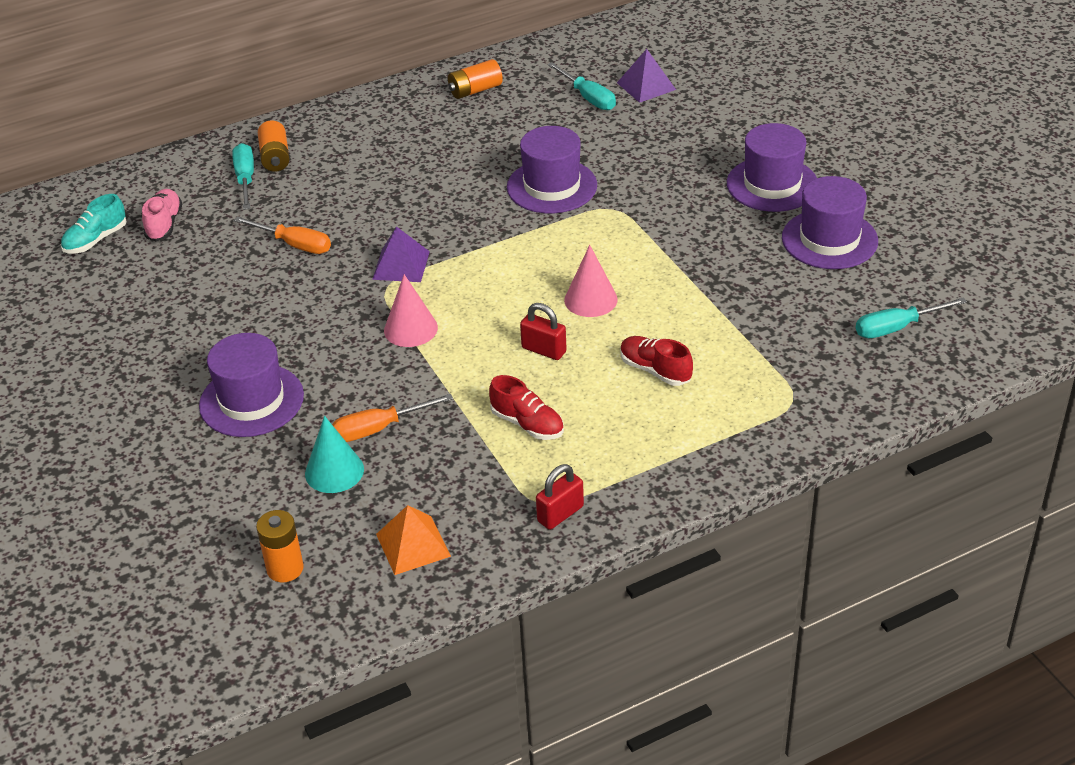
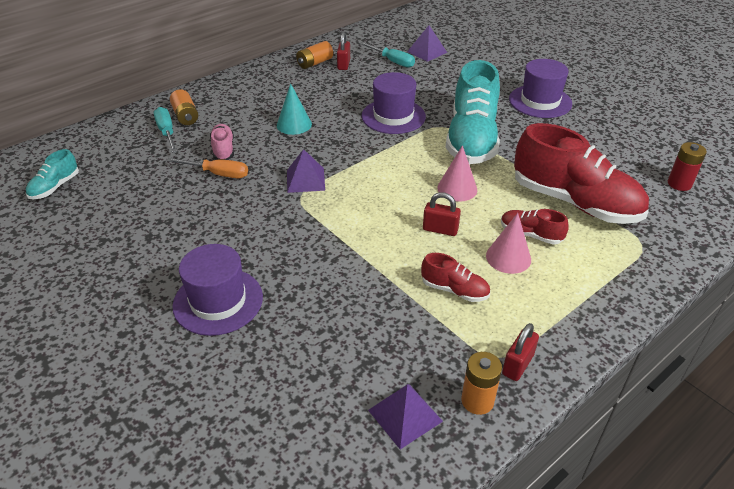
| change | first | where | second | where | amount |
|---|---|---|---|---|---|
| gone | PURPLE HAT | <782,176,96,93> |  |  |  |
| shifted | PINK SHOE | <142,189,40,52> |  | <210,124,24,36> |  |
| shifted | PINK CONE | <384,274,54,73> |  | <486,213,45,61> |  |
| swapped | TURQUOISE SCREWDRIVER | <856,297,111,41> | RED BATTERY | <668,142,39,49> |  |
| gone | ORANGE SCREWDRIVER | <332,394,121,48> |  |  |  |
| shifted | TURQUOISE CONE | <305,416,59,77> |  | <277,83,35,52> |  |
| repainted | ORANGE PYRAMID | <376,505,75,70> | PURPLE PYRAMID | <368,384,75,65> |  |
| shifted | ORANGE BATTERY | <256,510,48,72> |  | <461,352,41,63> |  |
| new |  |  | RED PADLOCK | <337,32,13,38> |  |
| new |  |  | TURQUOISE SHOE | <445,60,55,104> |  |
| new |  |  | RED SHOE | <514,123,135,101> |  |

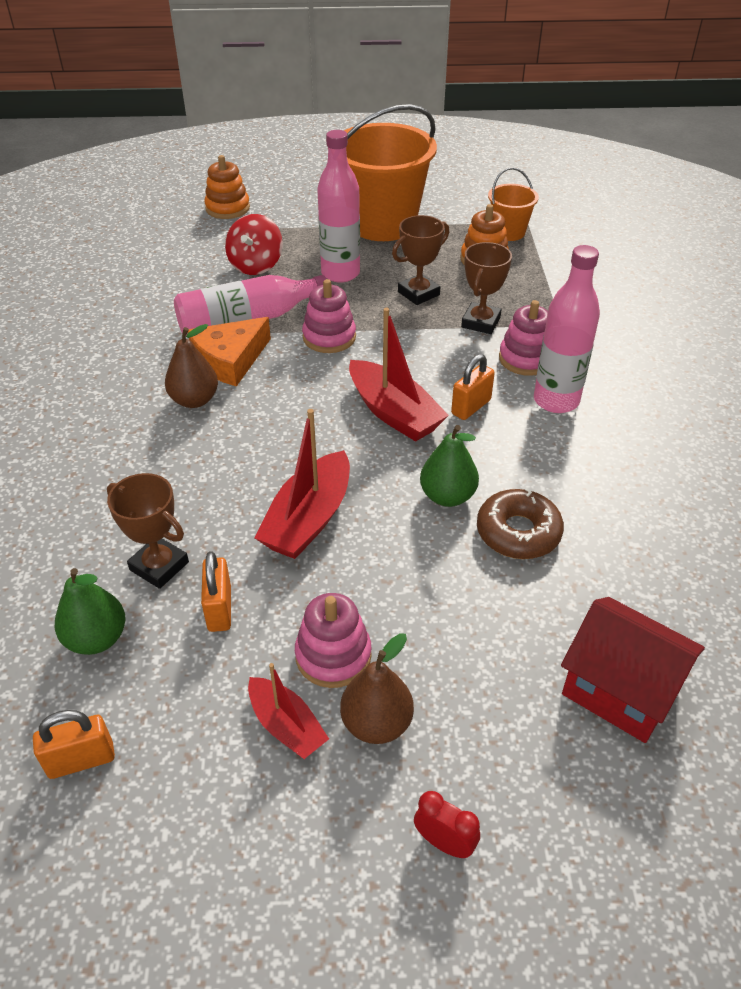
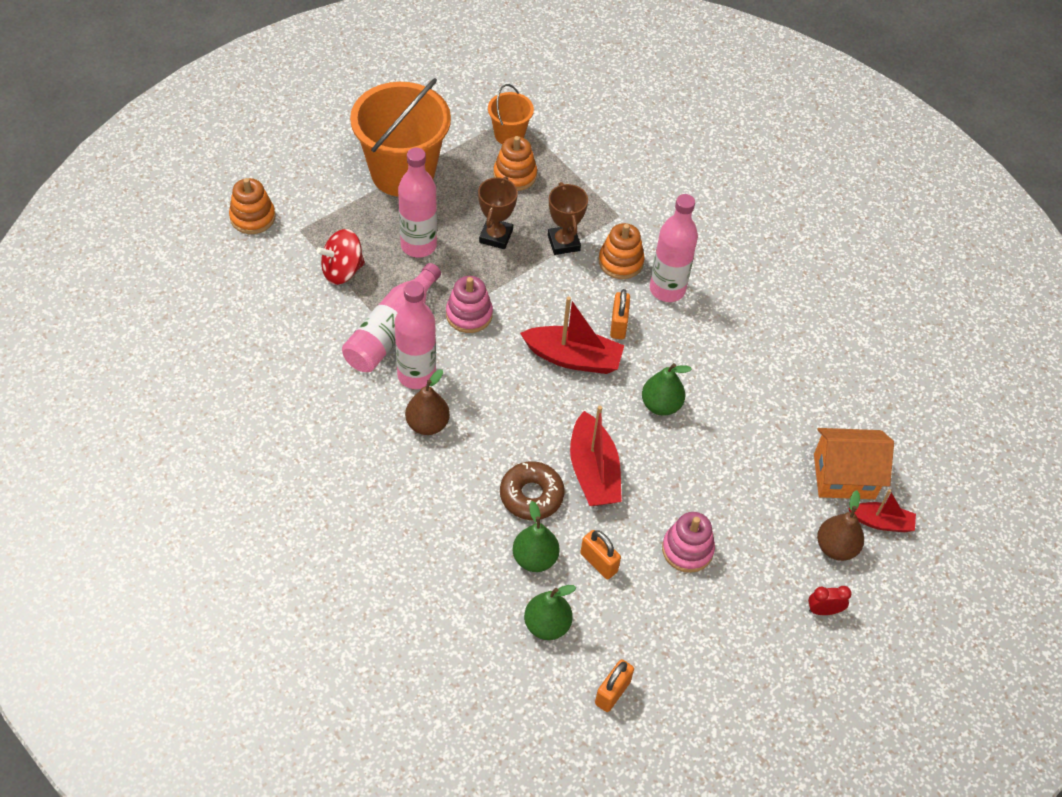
| change | first | where | second | where | amount |
|---|---|---|---|---|---|
| rotated | RED SPINNING TOP | <225,214,58,61> |  | <317,229,48,56> | 90 degrees clockwise |
| repainted | PINK STACKING TOY | <499,300,49,76> | ORANGE STACKING TOY | <599,223,45,56> |  |
| swapped | ORANGE CHEESE | <188,317,83,70> | PINK BOTTLE | <395,281,41,108> |  |
| swapped | BROWN TROPHY | <107,473,82,116> | GREEN PEAR | <513,501,47,71> |  |
| shifted | BROWN DONUT | <477,488,87,71> |  | <500,461,65,59> |  |
| repainted | RED HOUSE | <561,597,144,146> | ORANGE HOUSE | <814,428,80,71> |  |
| shifted | BROWN PEAR | <340,633,74,111> |  | <817,490,47,71> |  |
| shifted | RED BOAT | <248,663,81,96> |  | <848,489,68,43> |  |

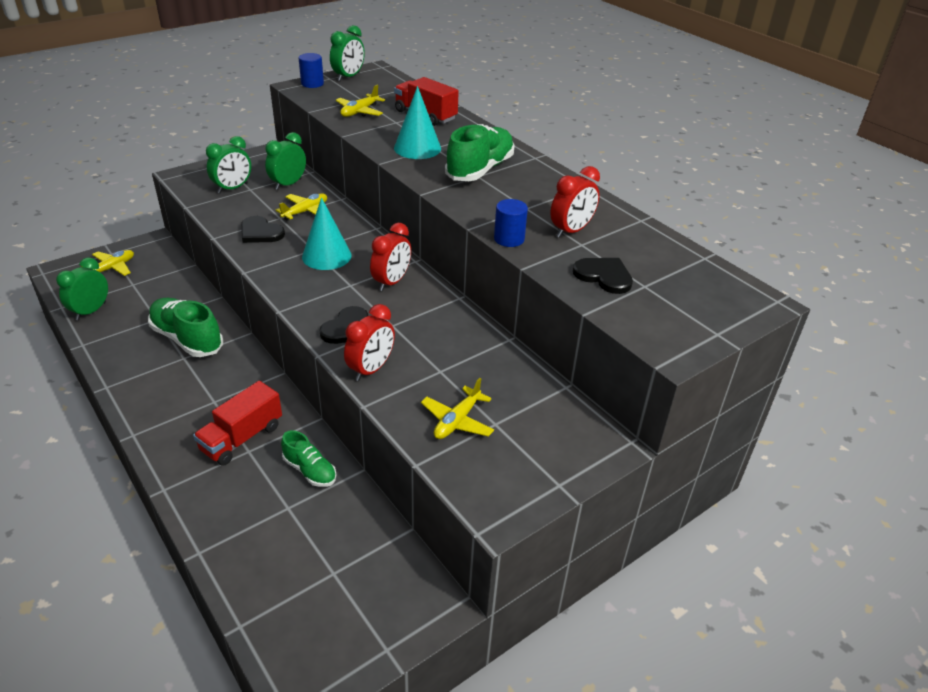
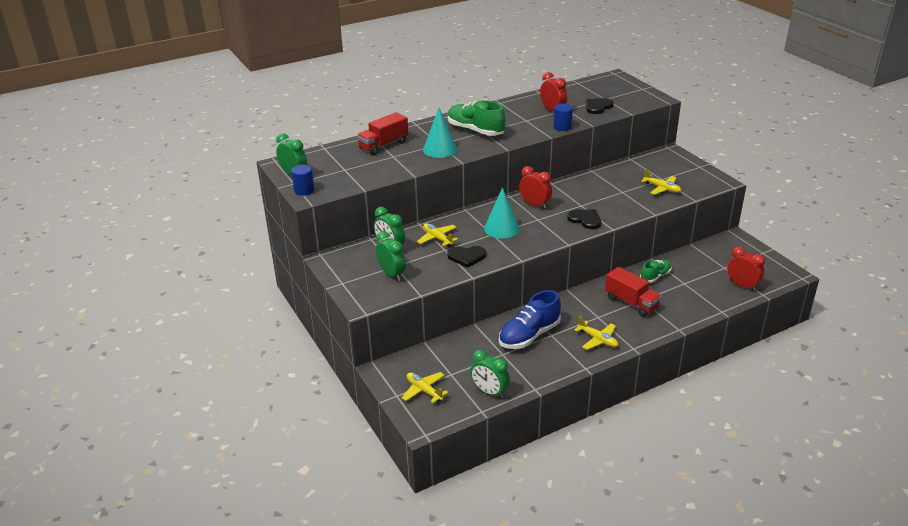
| change | first | where | second | where | amount |
|---|---|---|---|---|---|
| shifted | YELLOW PLANE | <336,85,49,32> |  | <574,316,44,34> |  |
| rotated | BLACK HEART | <241,216,44,27> |  | <447,246,39,22> | 45 degrees clockwise |
| repainted | GREEN SHOE | <148,298,75,59> | BLUE SHOE | <499,290,62,59> |  |
| shifted | RED CLOCK | <344,304,51,77> |  | <727,247,38,44> |  |

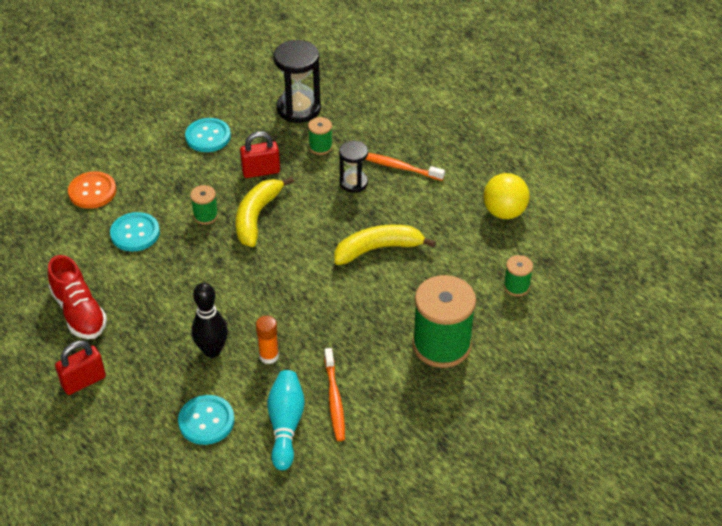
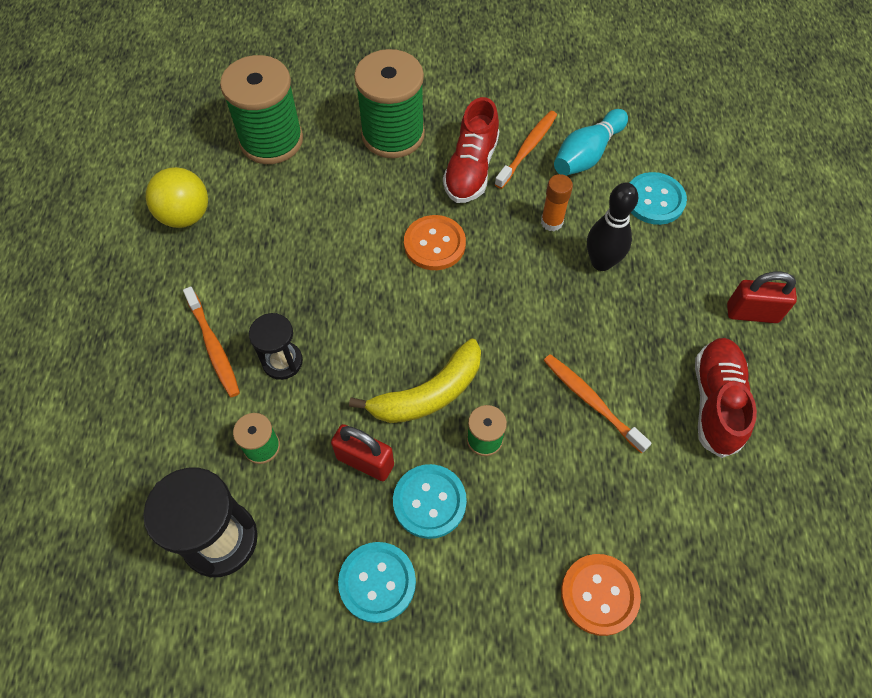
| change | first | where | second | where | amount |
|---|---|---|---|---|---|
| shifted | TURQUOISE BUTTON | <110,212,50,40> |  | <393,464,74,75> |  |
| gone | YELLOW BANANA | <334,225,102,40> |  |  |  |
| scaled | GREEN SPOOL | <504,255,29,41> |  | <220,55,83,109> | x2.14 |
| new |  |  | RED SHOE | <443,97,56,106> |  |
| new |  |  | ORANGE BUTTON | <404,215,62,55> |  |
| new |  |  | ORANGE TOOTHBRUSH | <543,354,109,100> |  |

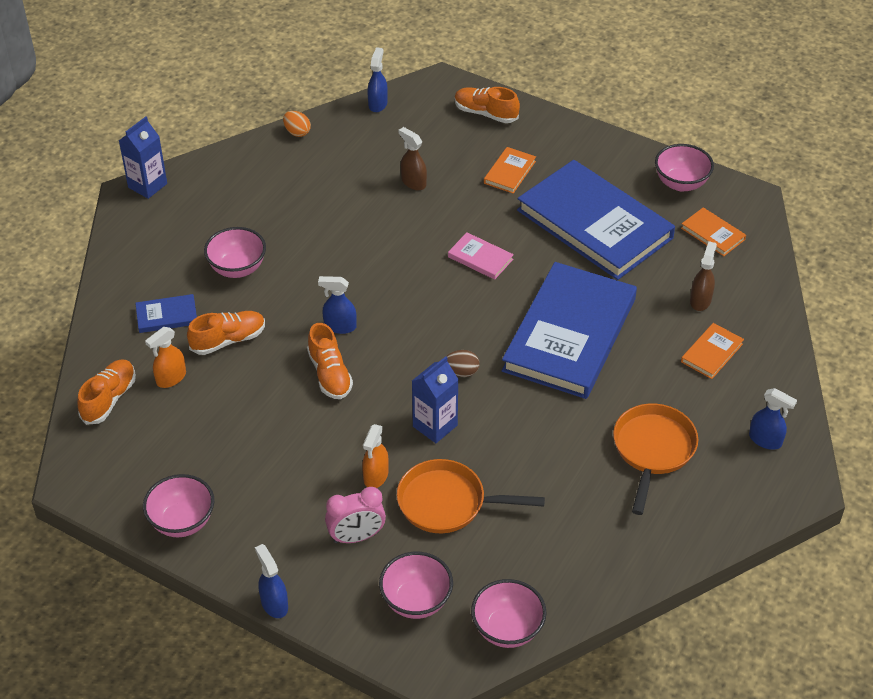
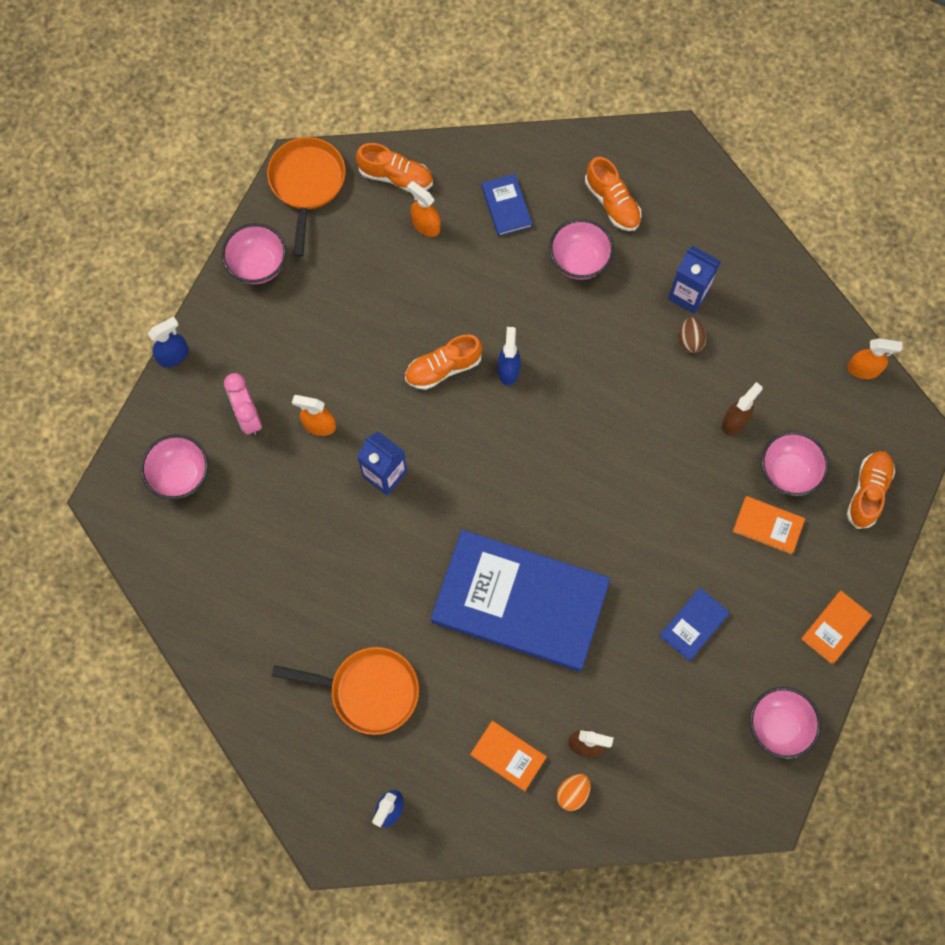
| change | first | where | second | where | amount |
|---|---|---|---|---|---|
| repainted | BLUE SPRAY BOTTLE | <368,47,20,65> | ORANGE SPRAY BOTTLE | <848,338,54,41> |  |
| shifted | ORANGE EGG | <283,111,28,26> |  | <557,774,34,37> |  |
| shifted | BLUE CARTON | <119,117,48,82> |  | <668,246,53,68> |  |
| scaled | BLUE BOOK | <517,160,158,120> |  | <659,588,71,73> | x0.40 |
| shifted | ORANGE BOOK | <681,207,65,49> |  | <801,591,71,73> |  |
| gone | PINK BOOK | <448,232,66,48> |  |  |  |
| shifted | ORANGE SHOE | <187,311,78,44> |  | <585,157,57,74> |  |
| shifted | BROWN EGG | <446,350,34,27> |  | <679,317,28,36> |  |
| shifted | ORANGE PAN | <397,459,148,74> |  | <267,137,79,120> |  |
| shifted | PINK BOWL | <471,579,76,69> |  | <761,431,68,65> |  |

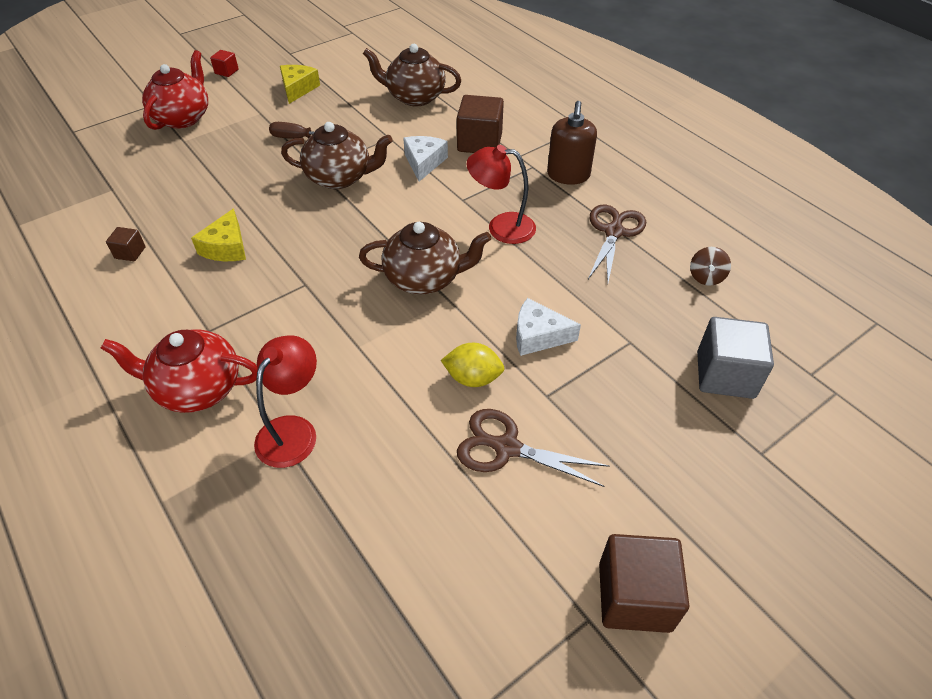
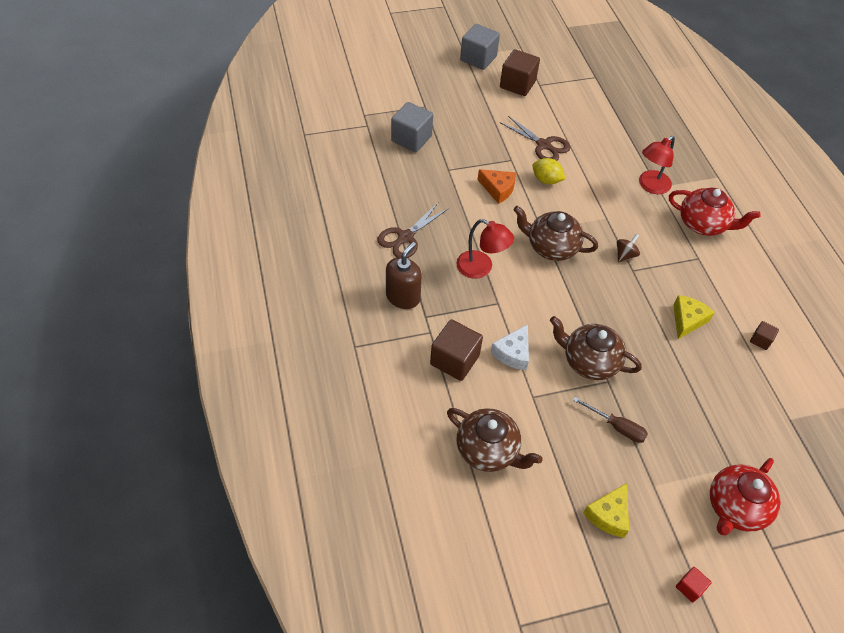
| change | first | where | second | where | amount |
|---|---|---|---|---|---|
| shifted | BROWN SPINNING TOP | <690,247,41,39> |  | <616,234,24,28> |  |
| repainted | WHITE CHEESE | <516,298,65,58> | ORANGE CHEESE | <478,169,39,35> |  |
| new |  |  | GREY CUBE | <460,24,40,46> |  |

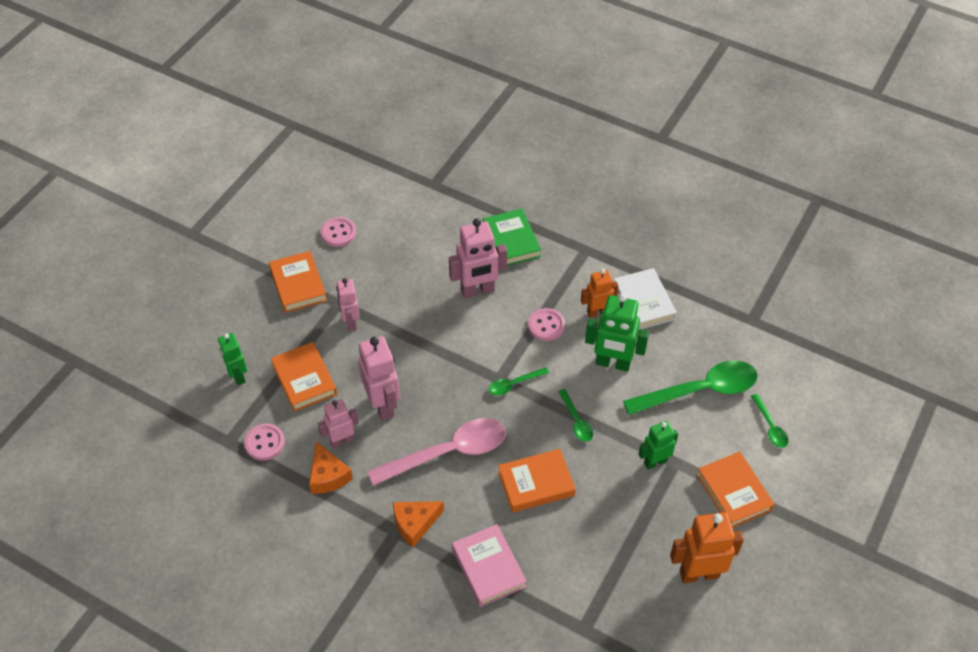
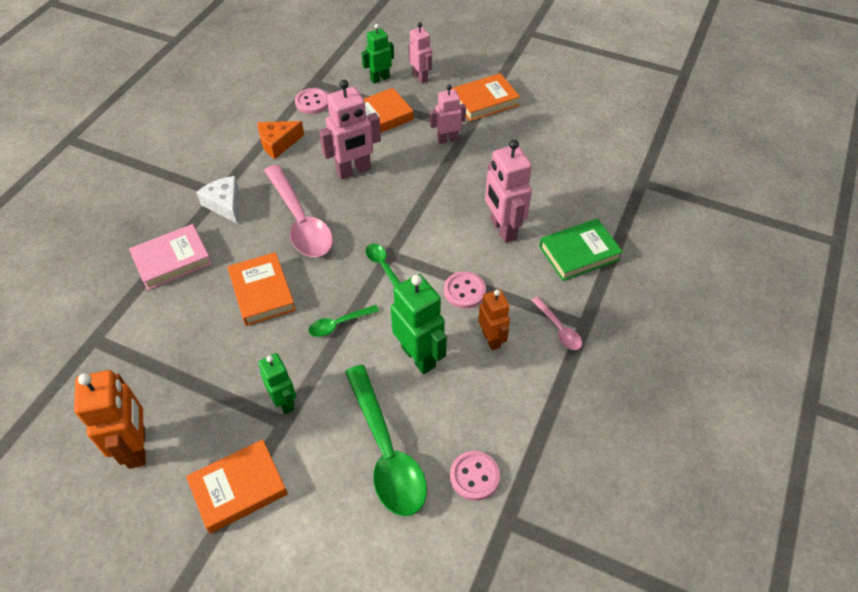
| change | first | where | second | where | amount |
|---|---|---|---|---|---|
| shifted | PINK BUTTON | <321,217,35,30> |  | <450,451,50,50> |  |
| gone | WHITE BOOK | <614,268,63,62> |  |  |  |
| rotated | GREEN ROBOT | <585,293,64,79> |  | <391,274,56,100> | 135 degrees clockwise |
| gone | GREEN SPOON | <751,394,37,54> |  |  |  |
| shifted | PINK ROBOT | <318,399,40,49> |  | <408,22,24,62> |  |
| repainted | ORANGE CHEESE | <393,501,51,46> | WHITE CHEESE | <196,176,43,47> |  |
| new |  |  | PINK SPOON | <531,297,51,53> |  |

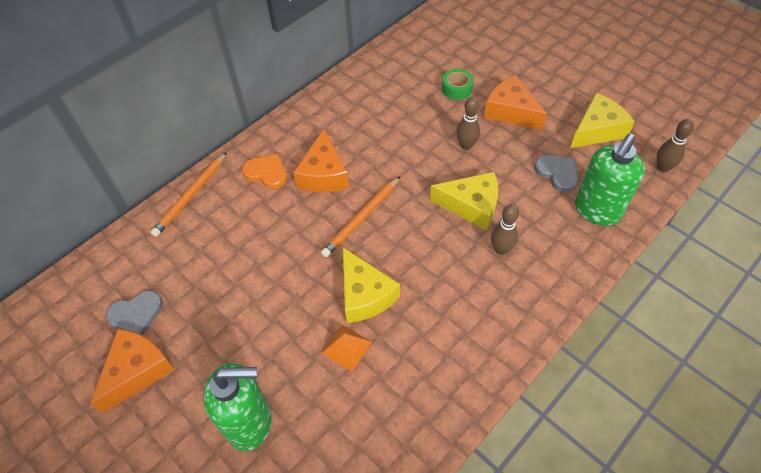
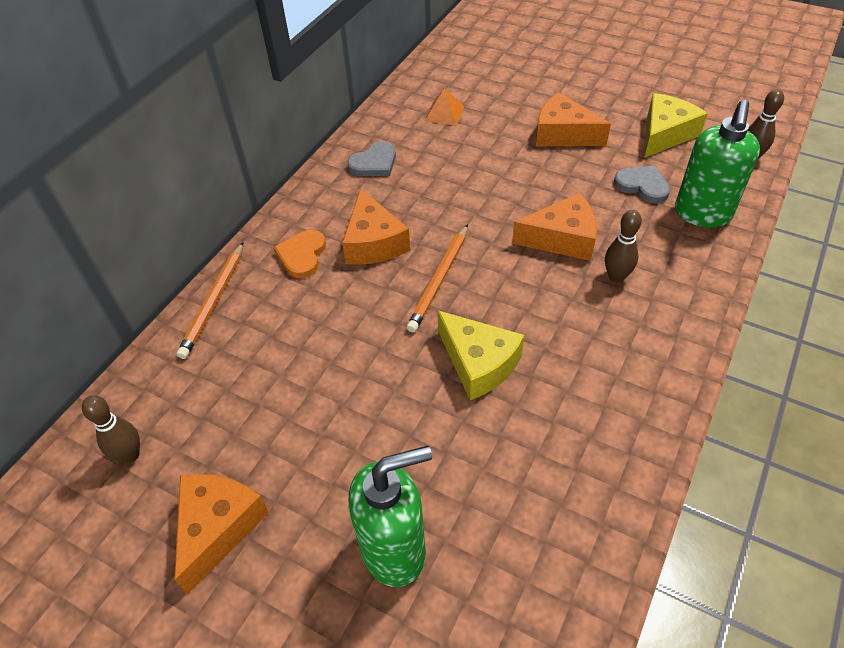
| change | first | where | second | where | amount |
|---|---|---|---|---|---|
| gone | GREEN TAPE | <442,69,32,31> |  |  |  |
| shifted | BROWN BOWLING PIN | <456,97,24,53> |  | <82,395,58,68> |  |
| rotated | ORANGE HEART | <242,153,45,36> |  | <274,230,52,48> | 90 degrees counterclockwise |
| repainted | YELLOW CHEESE | <430,172,68,58> | ORANGE CHEESE | <512,193,85,68> |  |
| shifted | GREY HEART | <106,290,57,45> |  | <347,141,49,35> |  |
| shifted | ORANGE PYRAMID | <321,325,51,47> |  | <425,88,39,38> |  |

